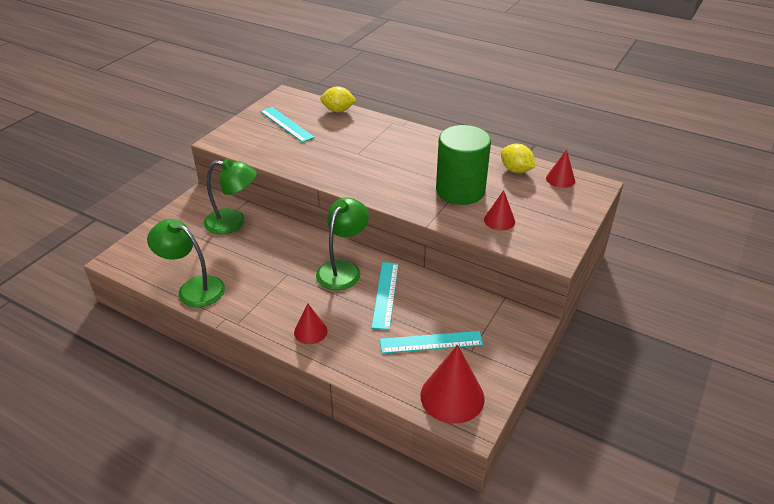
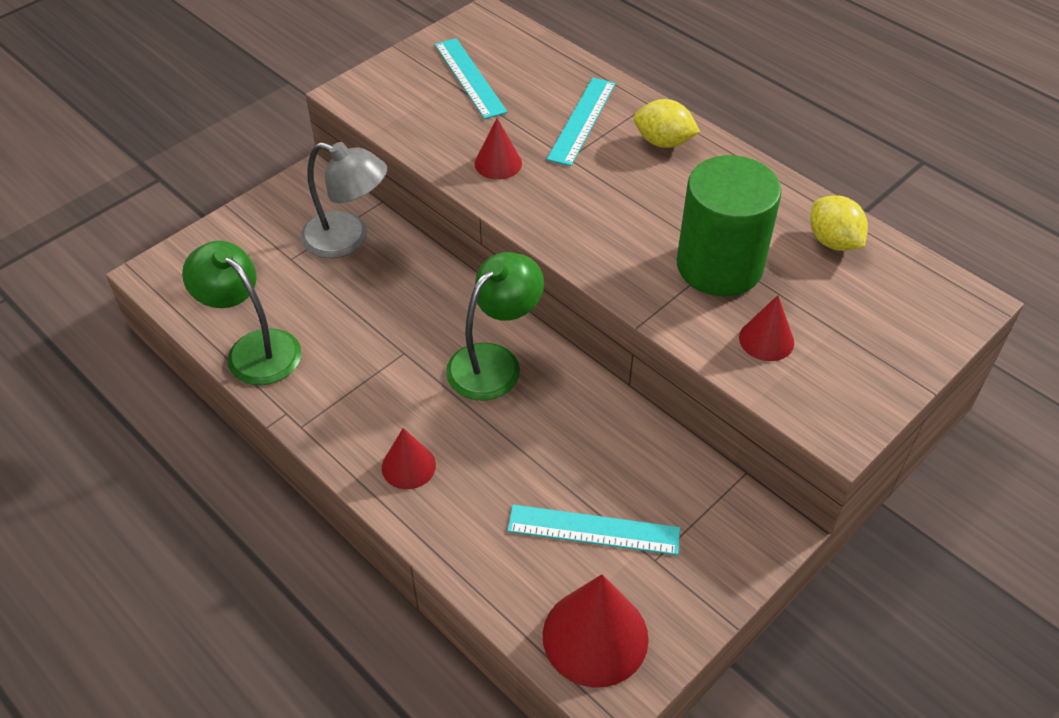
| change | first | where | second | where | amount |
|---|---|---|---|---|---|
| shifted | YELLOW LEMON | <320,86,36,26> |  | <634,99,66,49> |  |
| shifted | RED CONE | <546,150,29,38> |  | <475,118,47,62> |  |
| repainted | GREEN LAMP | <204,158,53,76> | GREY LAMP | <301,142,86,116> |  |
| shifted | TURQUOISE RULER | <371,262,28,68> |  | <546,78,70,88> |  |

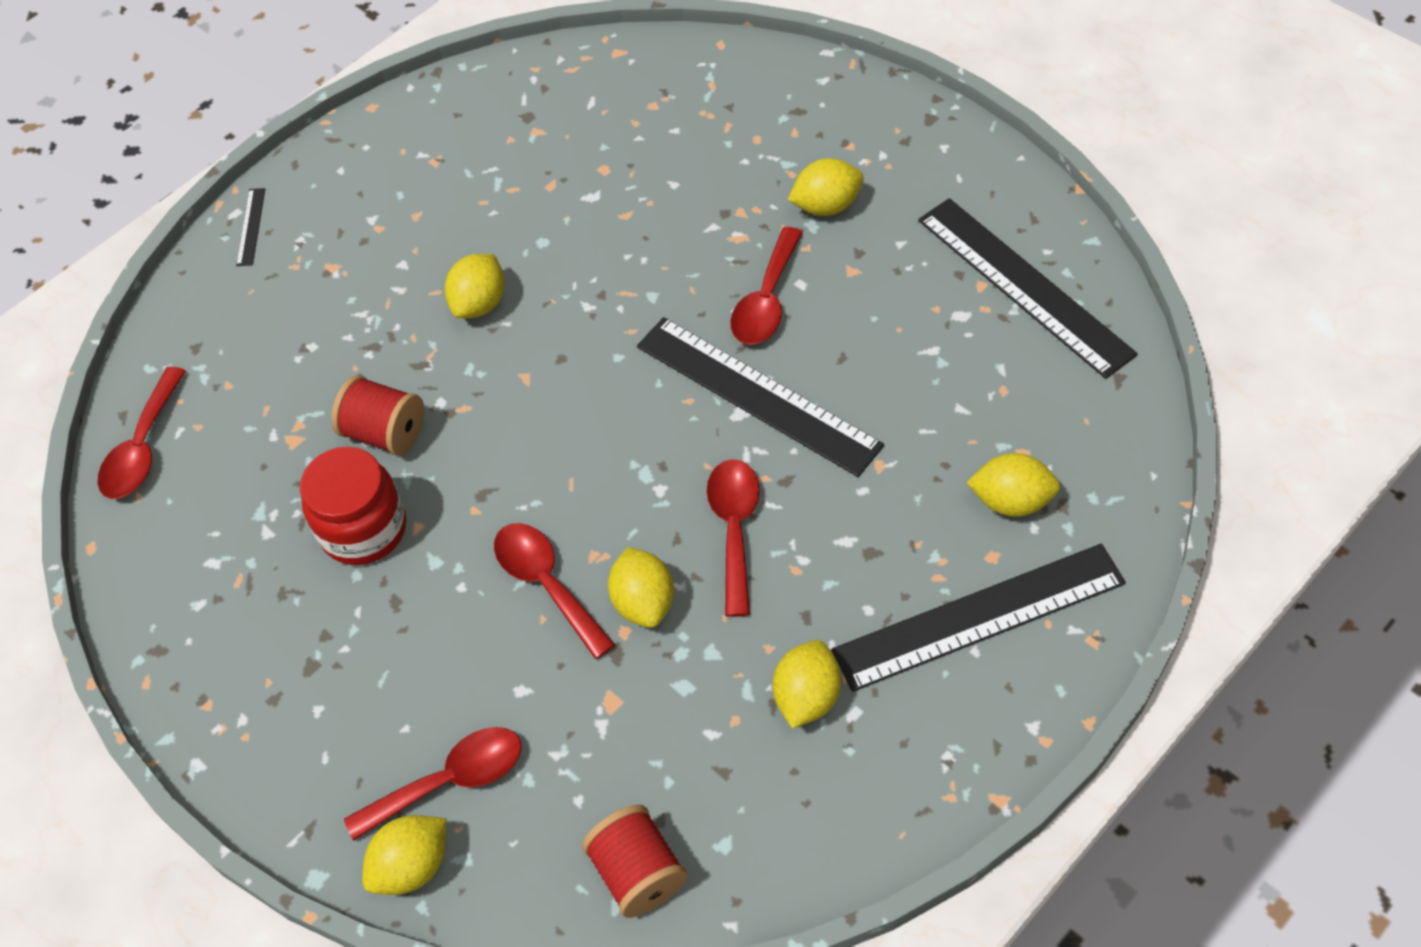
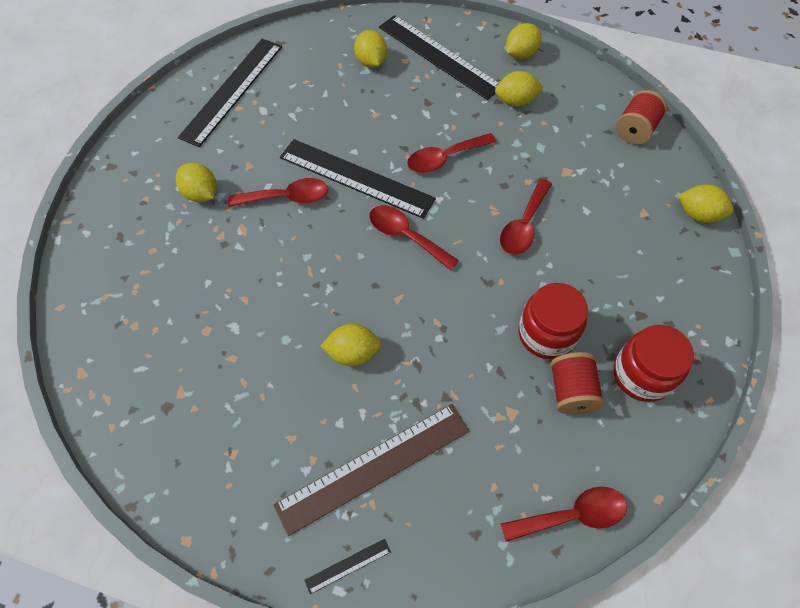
| change | first | where | second | where | amount |
|---|---|---|---|---|---|
| rotated | BLACK RULER | <637,317,247,160> |  | <280,139,156,80> | 75 degrees counterclockwise |
| shifted | RED SPOOL | <331,375,93,81> |  | <550,352,55,63> |  |
| shifted | YELLOW LEMON | <608,547,66,81> |  | <506,23,36,36> |  |
| shifted | RED SPOON | <344,727,178,114> |  | <369,205,90,66> |  |
| new |  |  | RED JAR | <613,325,81,77> |  |
| new |  |  | BROWN RULER | <273,404,196,132> |  |

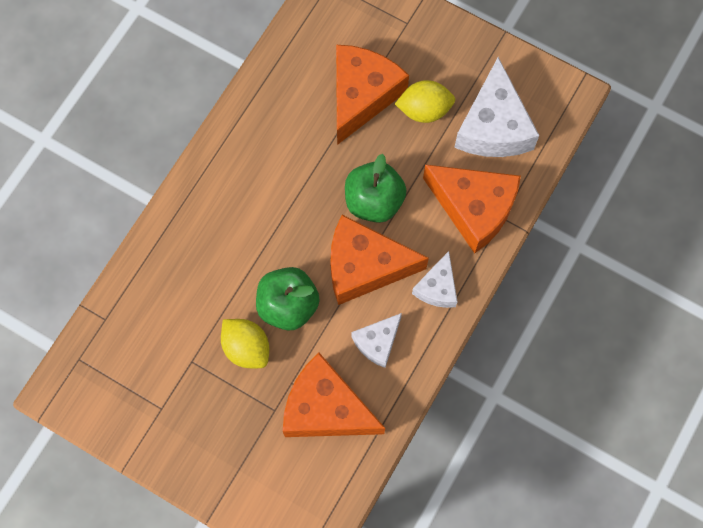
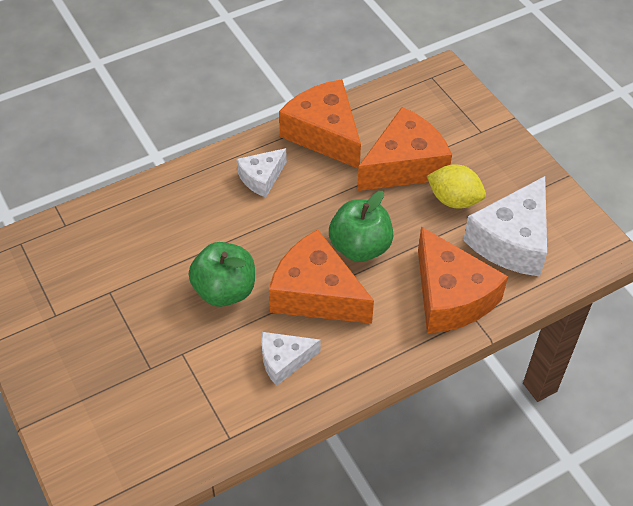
| change | first | where | second | where | amount |
|---|---|---|---|---|---|
| shifted | WHITE CHEESE | <412,251,45,57> |  | <236,148,51,49> |  |
| gone | YELLOW LEMON | <221,319,48,49> |  |  |  |
| shifted | ORANGE CHEESE | <283,352,102,85> |  | <279,79,82,89> |  |

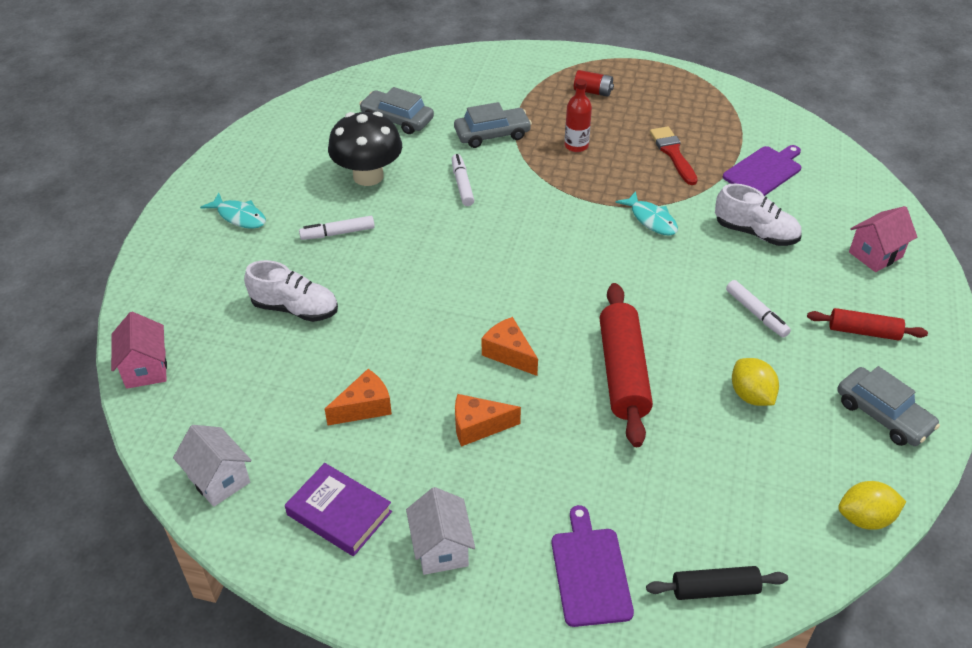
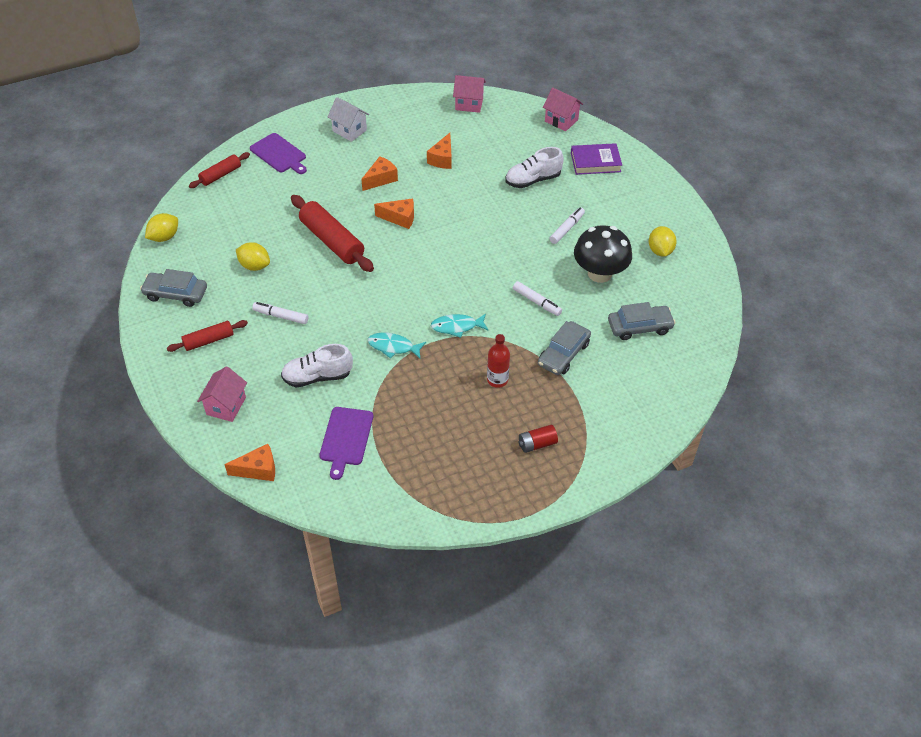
| change | first | where | second | where | amount |
|---|---|---|---|---|---|
| gone | RED BRUSH | <650,126,48,59> |  |  |  |
| shifted | TURQUOISE FISH | <200,193,66,36> |  | <431,314,58,24> |  |
| repainted | WHITE HOUSE | <173,425,79,82> | PINK HOUSE | <453,75,33,38> |  |
| shifted | PURPLE BOOK | <285,463,107,93> |  | <571,143,51,32> |  |
| repainted | BLACK ROLLING PIN | <646,566,142,34> | RED ROLLING PIN | <189,152,61,36> |  |
| new |  |  | YELLOW LEMON | <649,226,28,31> |  |
| new |  |  | ORANGE CHEESE | <224,444,51,37> |  |

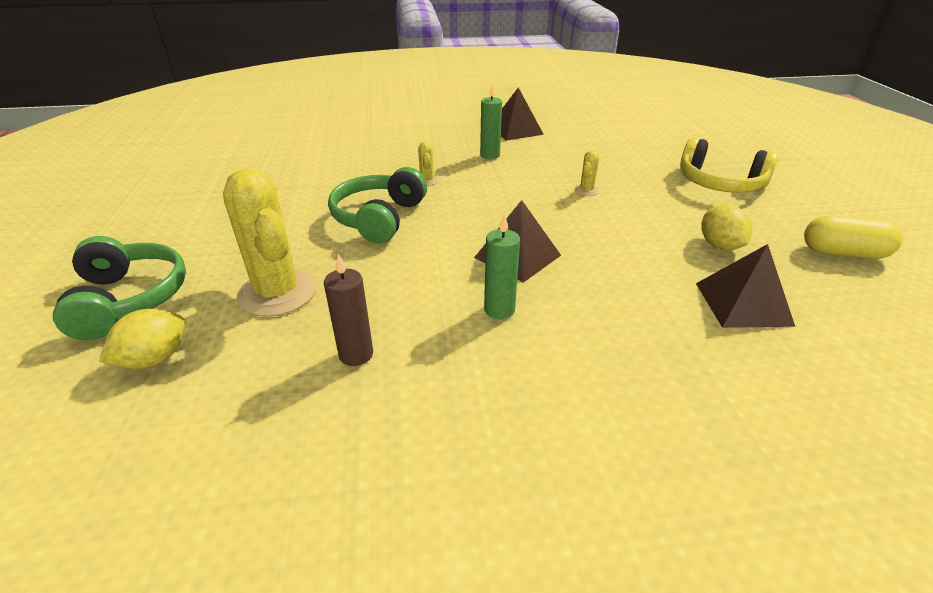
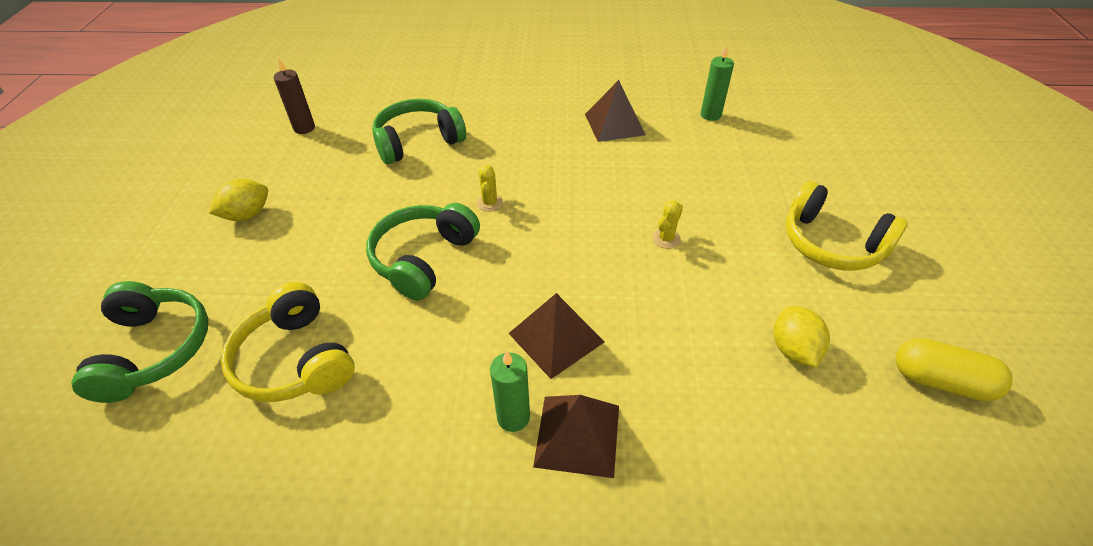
| change | first | where | second | where | amount |
|---|---|---|---|---|---|
| shifted | GREEN CANDLE | <480,84,22,75> |  | <700,45,34,76> |  |
| swapped | YELLOW CACTUS | <223,169,93,148> | YELLOW HEADPHONES | <221,282,134,120> |  |
| shifted | BROWN PYRAMID | <696,244,99,84> |  | <533,395,86,83> |  |
| shifted | BROWN CANDLE | <324,254,49,112> |  | <274,59,41,75> |  |
| shifted | YELLOW LEMON | <99,309,86,60> |  | <209,179,59,42> |  |
| new |  |  | GREEN HEADPHONES | <372,99,94,65> |  |

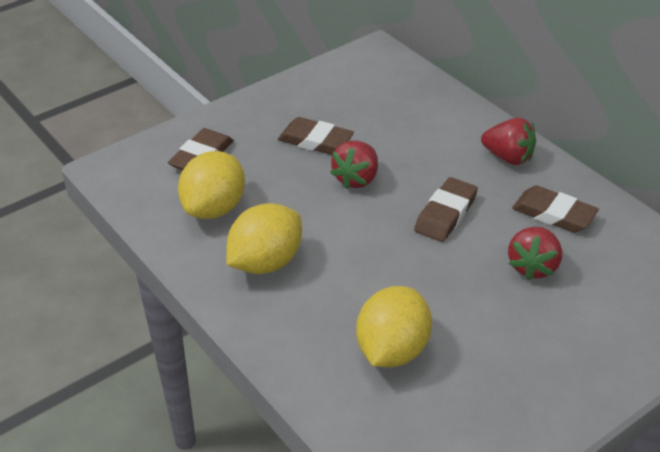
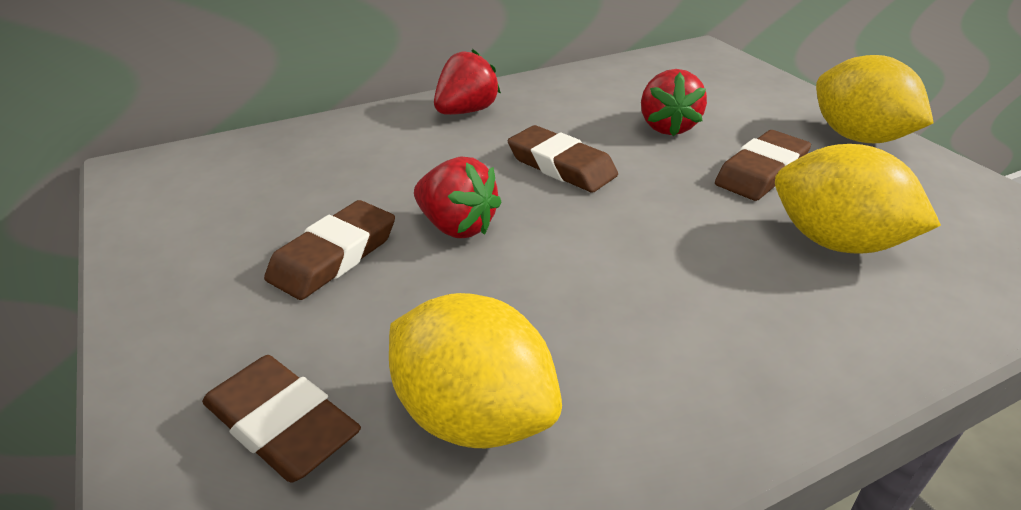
| change | first | where | second | where | amount |
|---|---|---|---|---|---|
| shifted | BROWN ERASER | <512,185,87,48> |  | <715,130,96,71> |  |
| shifted | YELLOW LEMON | <226,203,76,71> |  | <816,55,118,88> |  |
| rotated | RED STRAWBERRY | <508,227,54,53> |  | <641,69,66,67> | 60 degrees clockwise |

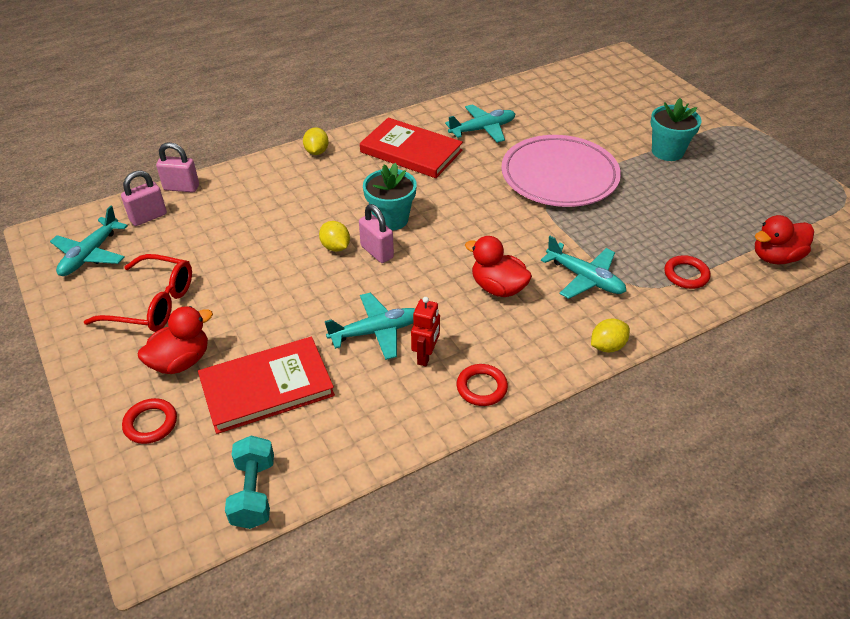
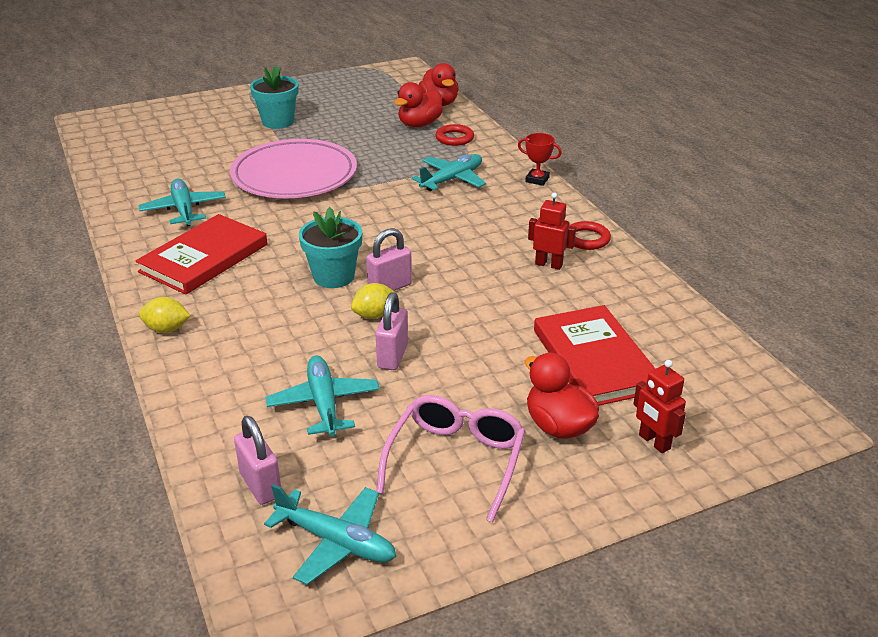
| change | first | where | second | where | amount |
|---|---|---|---|---|---|
| shifted | PINK PADLOCK | <156,142,43,51> |  | <375,292,33,78> |  |
| shifted | RED DUCK | <465,236,67,61> |  | <394,82,49,45> |  |
| repainted | RED GLASSES | <84,254,108,78> | PINK GLASSES | <377,395,148,127> |  |
| shifted | TURQUOISE PLANE | <325,293,90,67> |  | <266,355,114,82> |  |
| swapped | YELLOW LEMON | <591,319,39,33> | RED TROPHY | <518,133,44,53> |  |
| swapped | RED RING | <122,398,55,46> | RED ROBOT | <633,360,53,93> |  |
| gone | TURQUOISE DUMBBELL | <225,436,49,93> |  |  |  |

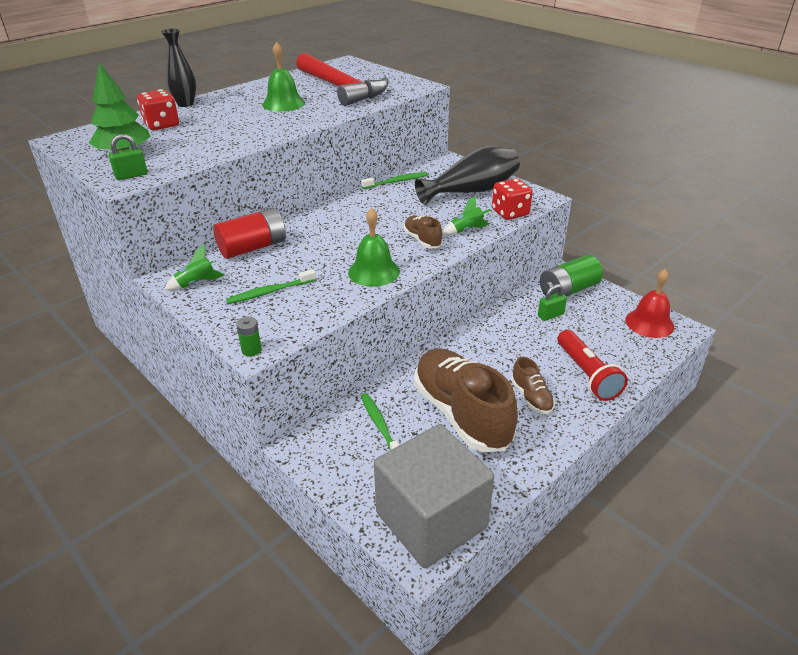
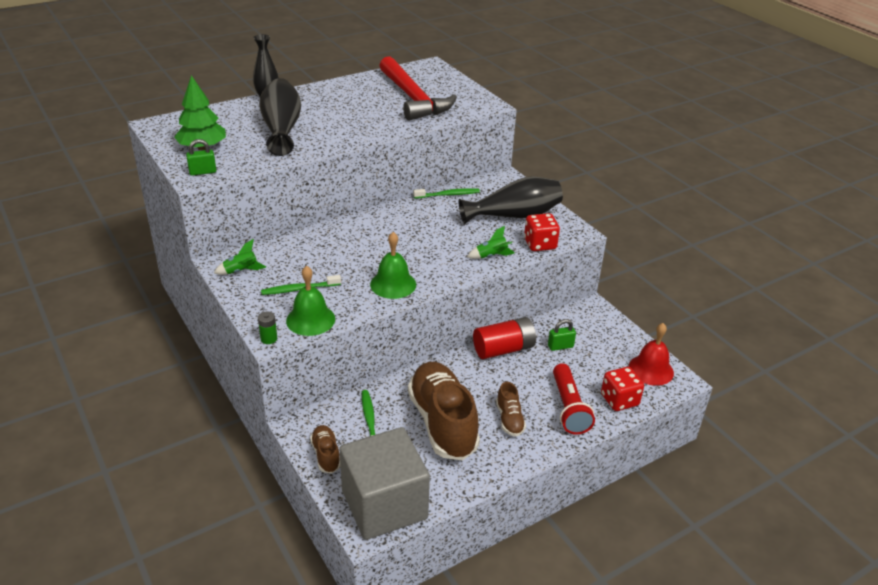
| change | first | where | second | where | amount |
|---|---|---|---|---|---|
| shifted | GREEN BELL | <262,42,43,69> |  | <286,266,49,70> |  |
| shifted | RED DICE | <137,89,42,41> |  | <601,367,43,44> |  |
| shifted | RED BATTERY | <213,208,73,51> |  | <473,317,63,42> |  |
| shifted | BROWN SHOE | <404,216,39,32> |  | <310,425,30,48> |  |
| gone | GREEN BATTERY | <540,255,63,42> |  |  |  |
| new |  |  | BLACK VASE | <259,78,42,78> |  |

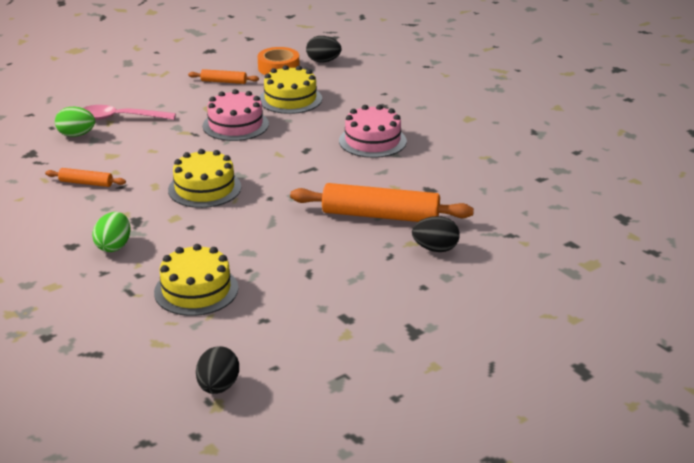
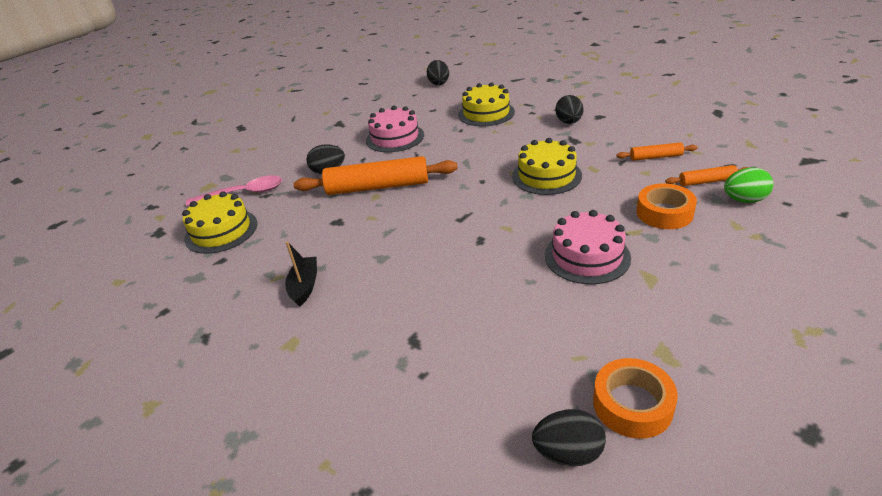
| change | first | where | second | where | amount |
|---|---|---|---|---|---|
| shifted | YELLOW CAKE | <260,65,62,49> |  | <182,191,76,63> |  |
| shifted | ORANGE ROLLING PIN | <188,69,71,15> |  | <665,165,84,21> |  |
| shifted | PINK SPOON | <84,105,92,15> |  | <186,175,96,31> |  |
| shifted | PINK CAKE | <339,105,68,53> |  | <366,106,58,46> |  |
| repainted | GREEN EGG | <92,212,38,40> | BLACK EGG | <555,95,28,29> |  |
| new |  |  | ORANGE TAPE | <636,183,61,46> |  |
| new |  |  | BLACK BOAT | <285,242,32,65> |  |

